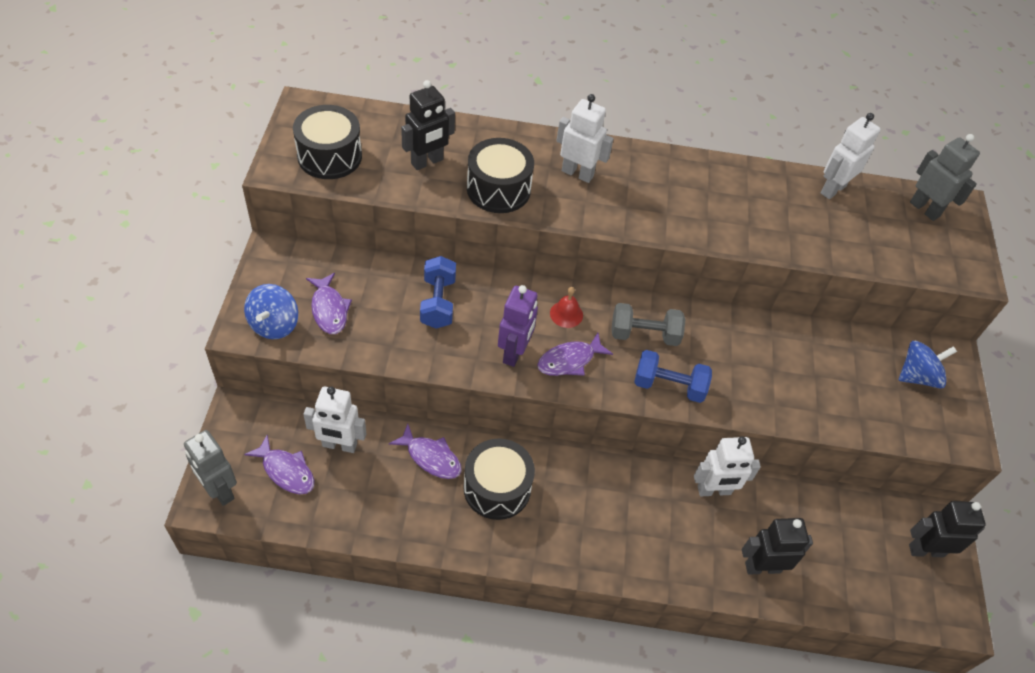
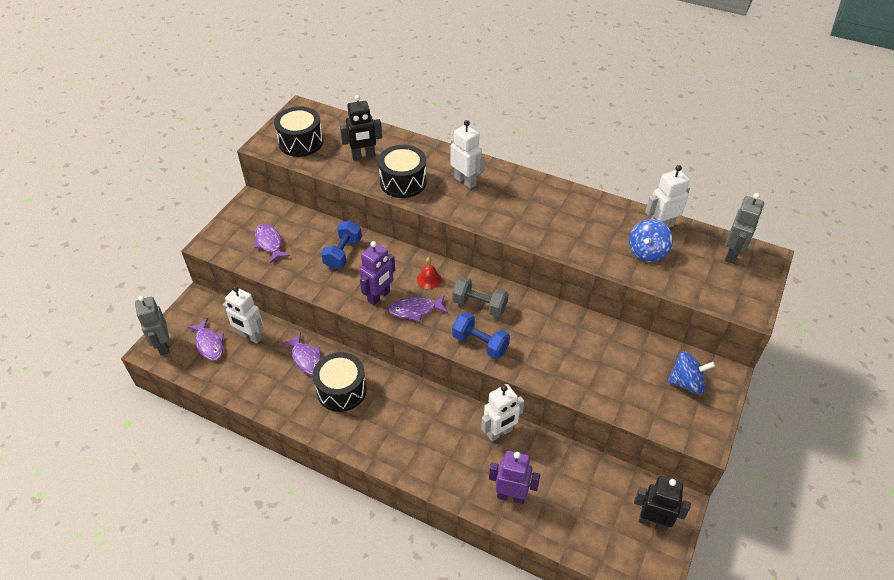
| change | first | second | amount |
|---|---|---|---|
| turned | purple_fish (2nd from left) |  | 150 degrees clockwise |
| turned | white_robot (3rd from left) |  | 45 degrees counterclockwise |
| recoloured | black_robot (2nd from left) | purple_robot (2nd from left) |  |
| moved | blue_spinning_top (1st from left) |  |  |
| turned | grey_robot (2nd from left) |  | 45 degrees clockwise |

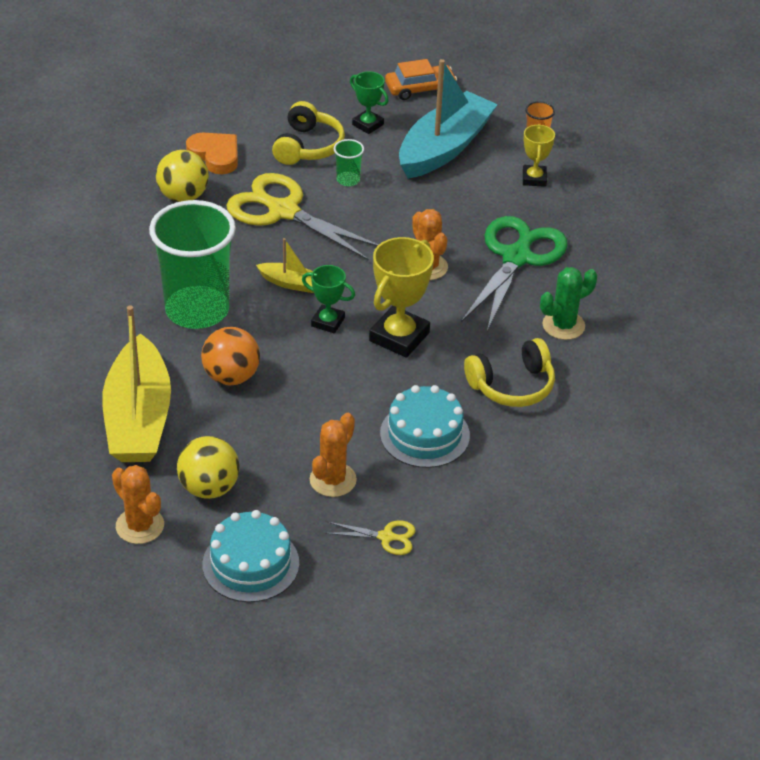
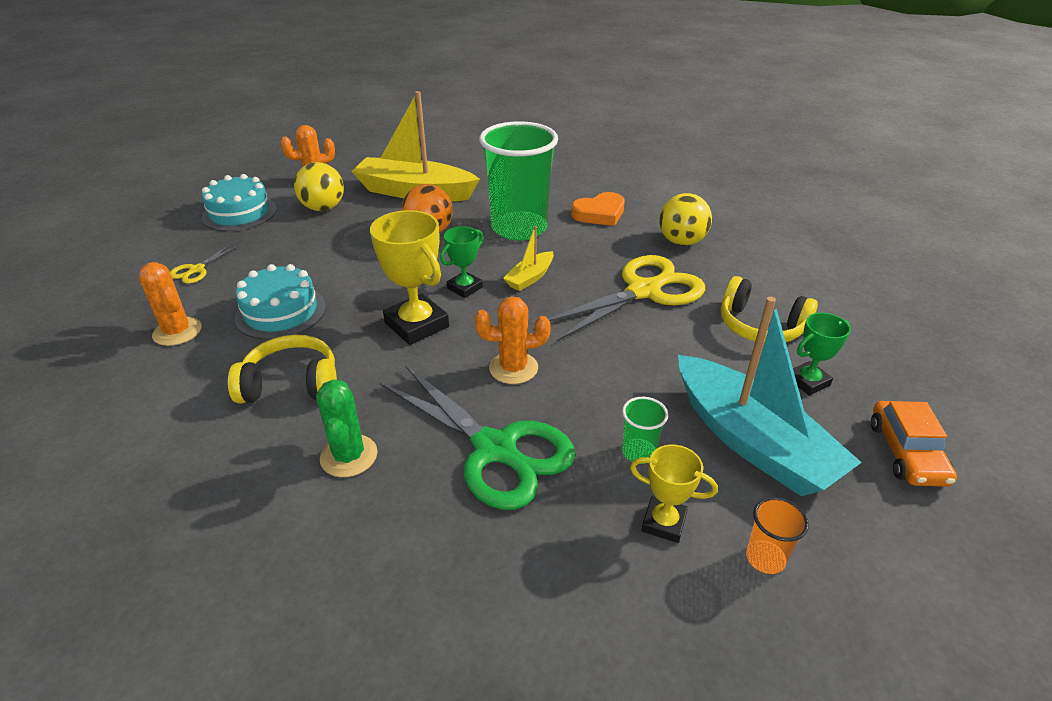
| change | first | second | amount |
|---|---|---|---|
| moved | orange_cactus (2nd from left in the first image) | orange_cactus (1st from left) |  |
| turned | yellow_headphones (2nd from left in the first image) | yellow_headphones (1st from left) | 90 degrees clockwise |
| moved | orange_heart |  |  |
| moved | green_cup (2nd from left) |  |  |

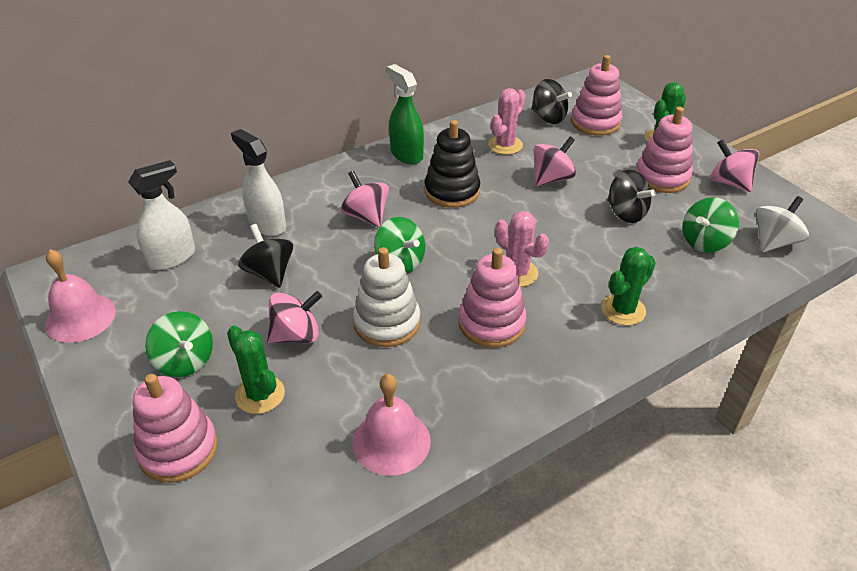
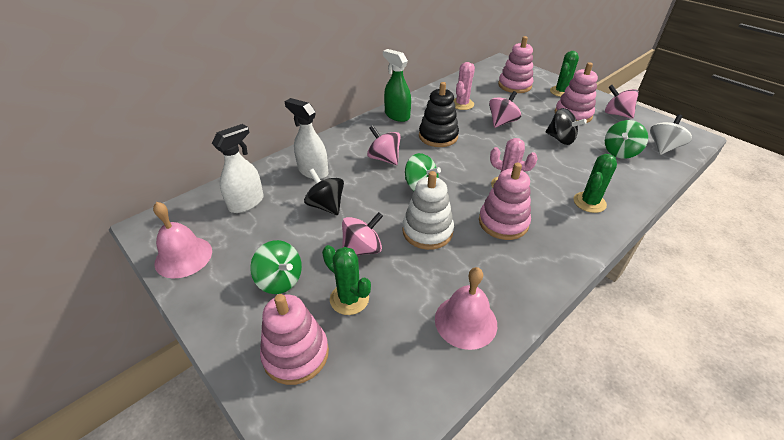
| change | first | second | amount |
|---|---|---|---|
| removed | black_spinning_top (2nd from left) |  |  |

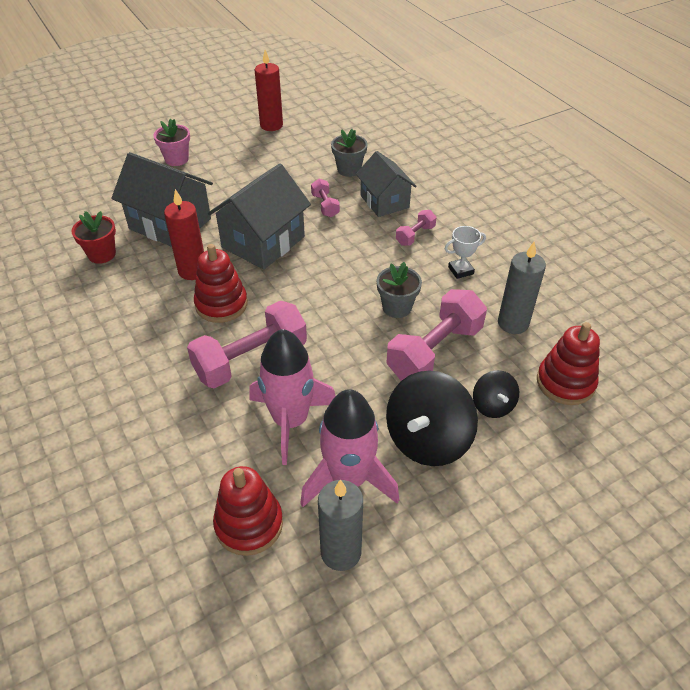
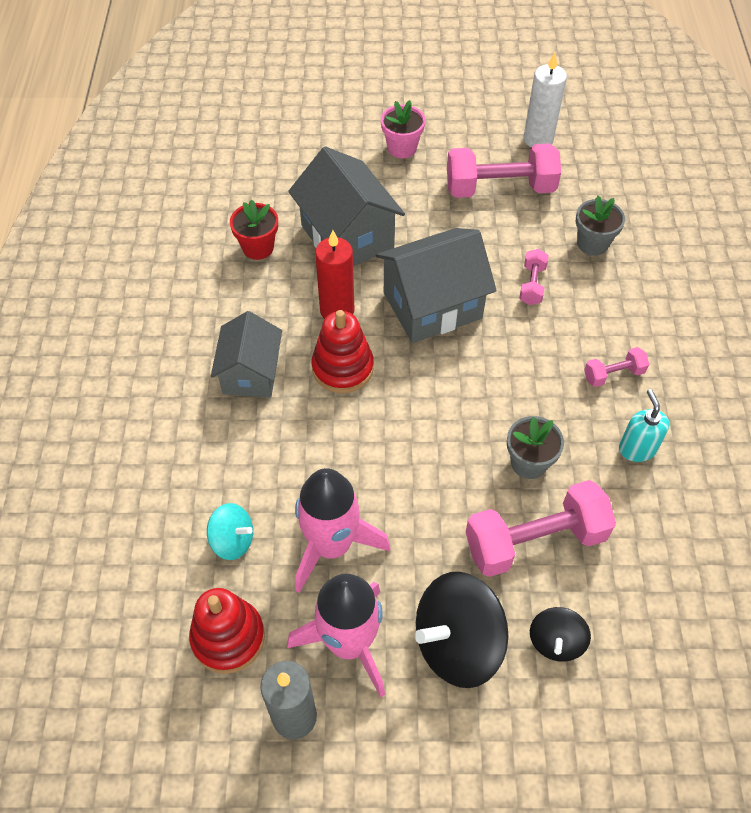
| change | first | second | amount |
|---|---|---|---|
| added |  | turquoise_spinning_top |  |
| moved | grey_house (3rd from left in the first image) | grey_house (1st from left) |  |
| moved | pink_dumbbell (1st from left) |  |  |
| recoloured | red_candle (2nd from left) | white_candle |  |
| replaced | white_trophy | turquoise_soap_dispenser |  |
| removed | grey_candle (2nd from left) |  |  |
| removed | red_stacking_toy (3rd from left) |  |  |

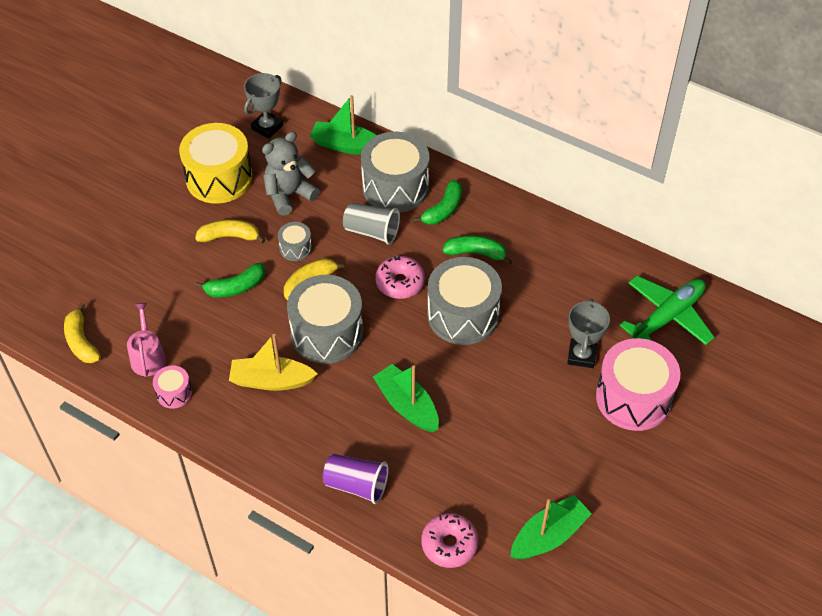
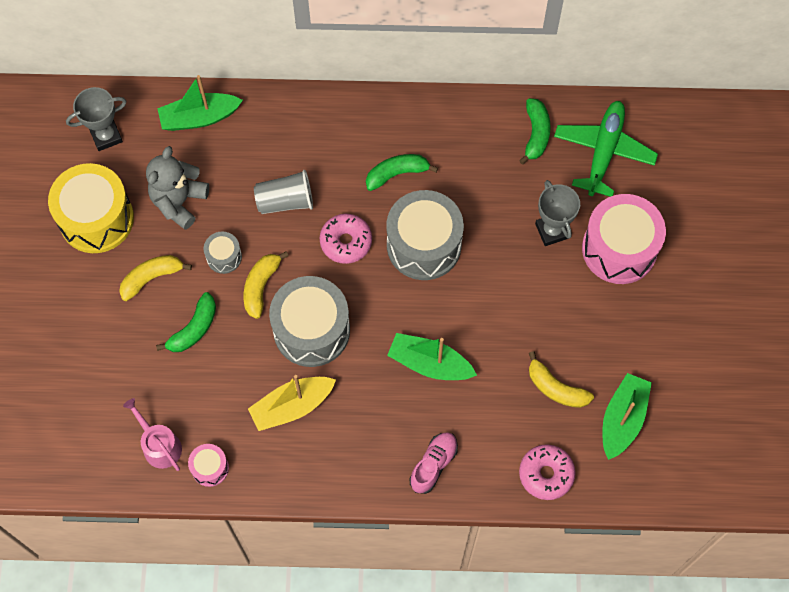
| change | first | second | amount |
|---|---|---|---|
| turned | grey_trophy (1st from left) |  | 60 degrees clockwise |
| replaced | purple_cup | pink_shoe |  |
| moved | green_banana (2nd from left in the first image) | green_banana (3rd from left) |  |
| moved | yellow_banana (1st from left in the first image) | yellow_banana (3rd from left) |  |
| removed | grey_drum (3rd from left) |  |  |

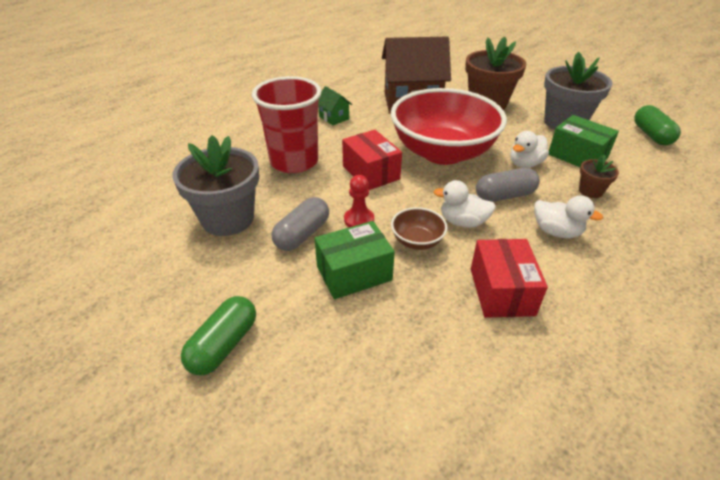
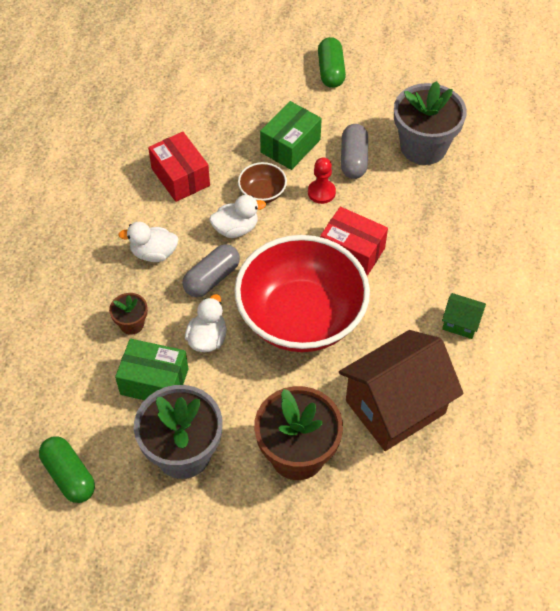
| change | first | second | amount |
|---|---|---|---|
| removed | red_cup |  |  |

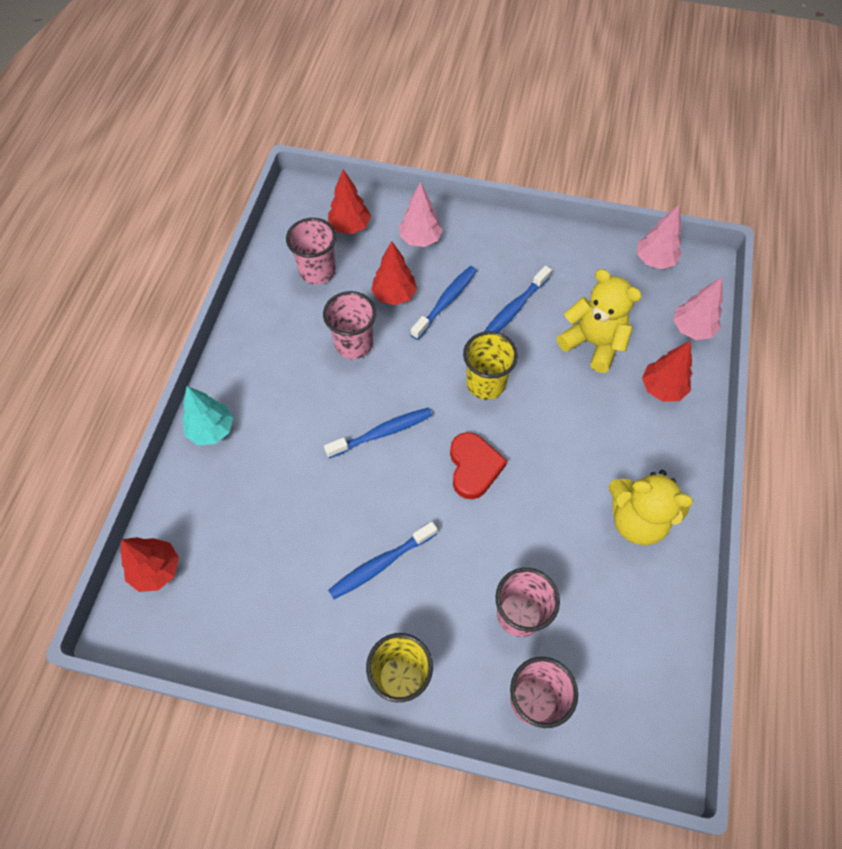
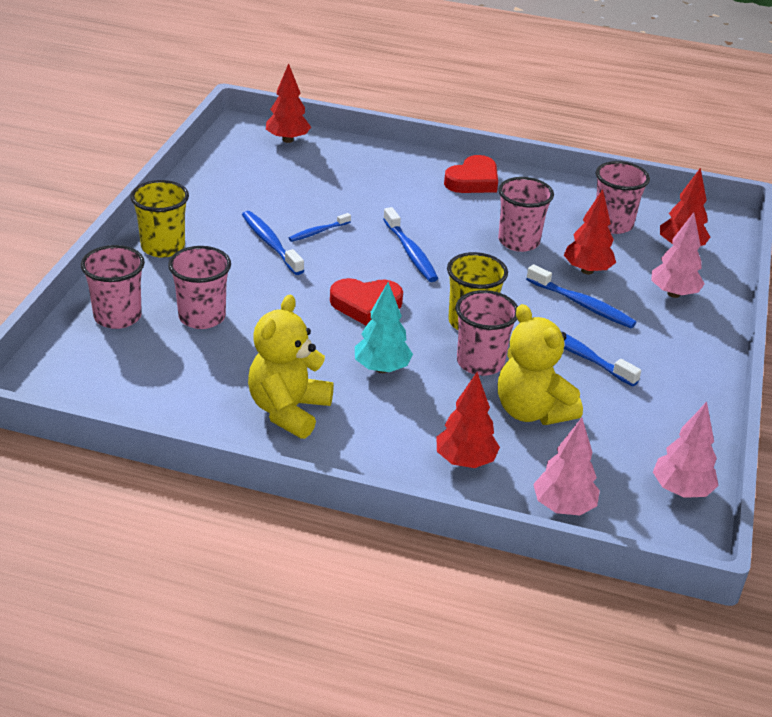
| change | first | second | amount |
|---|---|---|---|
| added |  | blue_toothbrush (2nd from left) |  |
| moved | turquoise_tree |  |  |
| added |  | red_heart (2nd from left) |  |
| added |  | pink_cup (3rd from left) |  |
| turned | yellow_teddy_bear (1st from left in the first image) | yellow_teddy_bear (2nd from left) | 105 degrees clockwise |

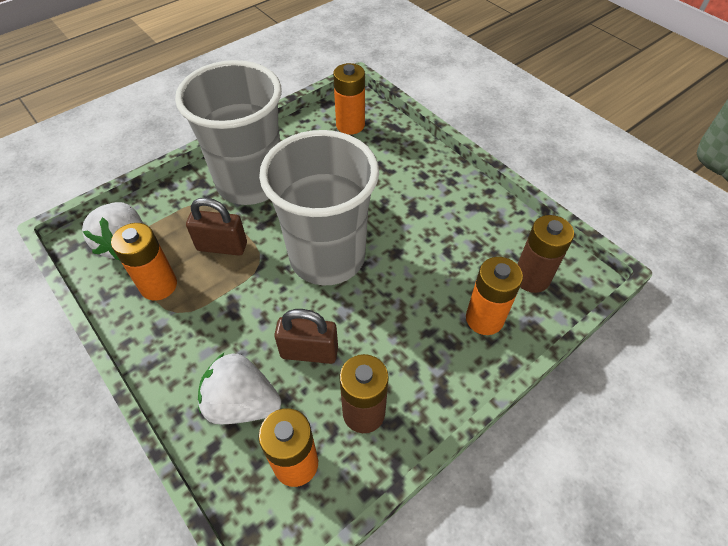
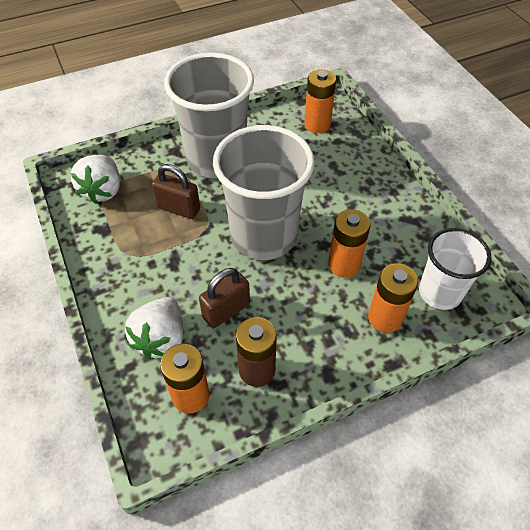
| change | first | second | amount |
|---|---|---|---|
| turned | white_strawberry (2nd from left) |  | 105 degrees counterclockwise |
| turned | brown_padlock (2nd from left) |  | 60 degrees counterclockwise |
| moved | orange_battery (1st from left in the first image) | orange_battery (3rd from left) |  |
| replaced | brown_battery (2nd from left) | white_cup |  |

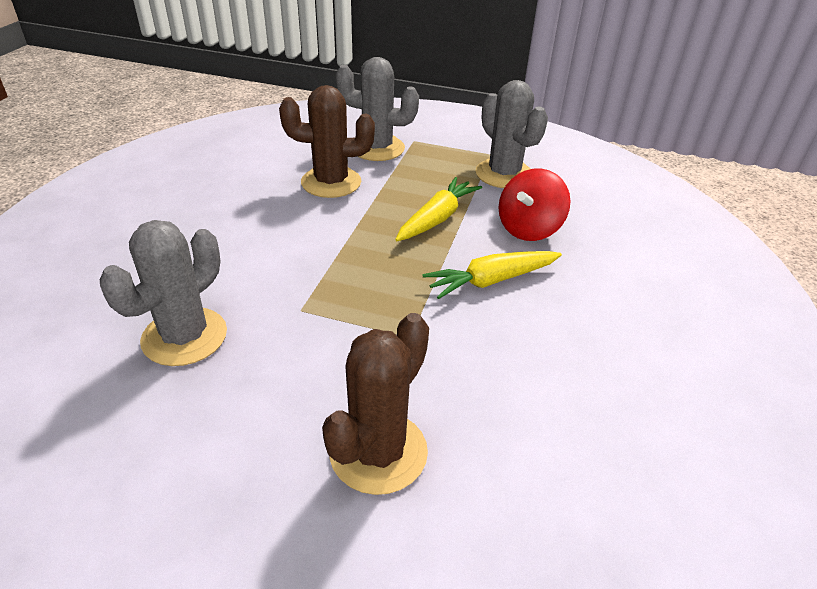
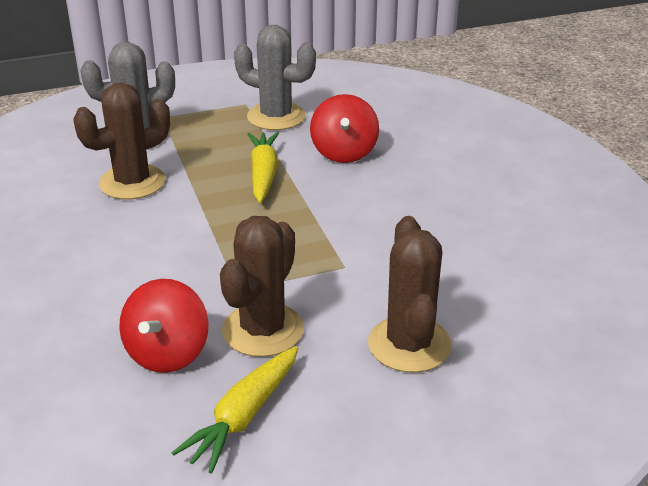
| change | first | second | amount |
|---|---|---|---|
| replaced | grey_cactus (1st from left) | red_spinning_top (1st from left) |  |
| moved | yellow_carrot (2nd from left in the first image) | yellow_carrot (1st from left) |  |
| added |  | brown_cactus (2nd from left) |  |

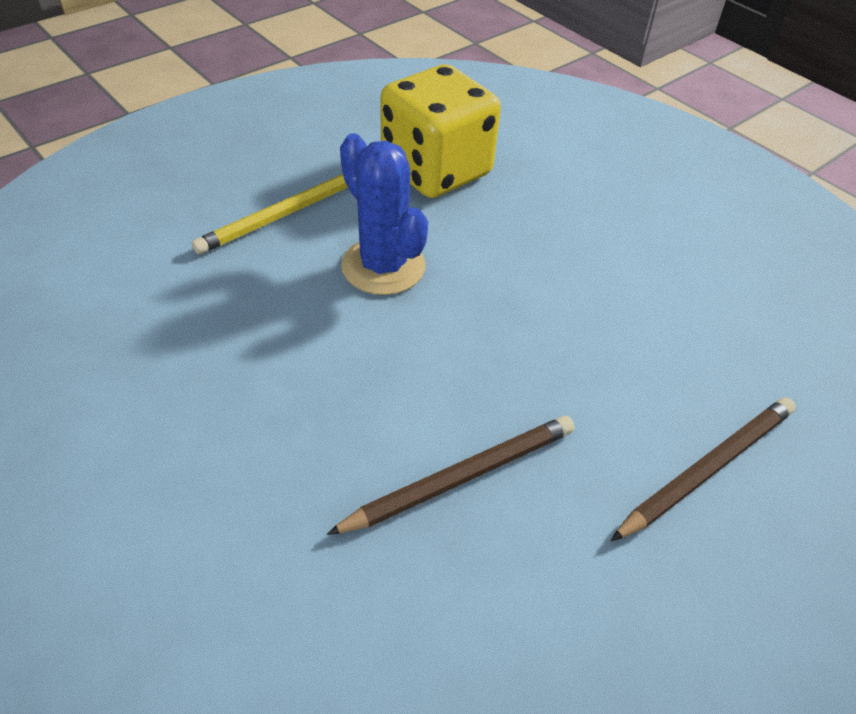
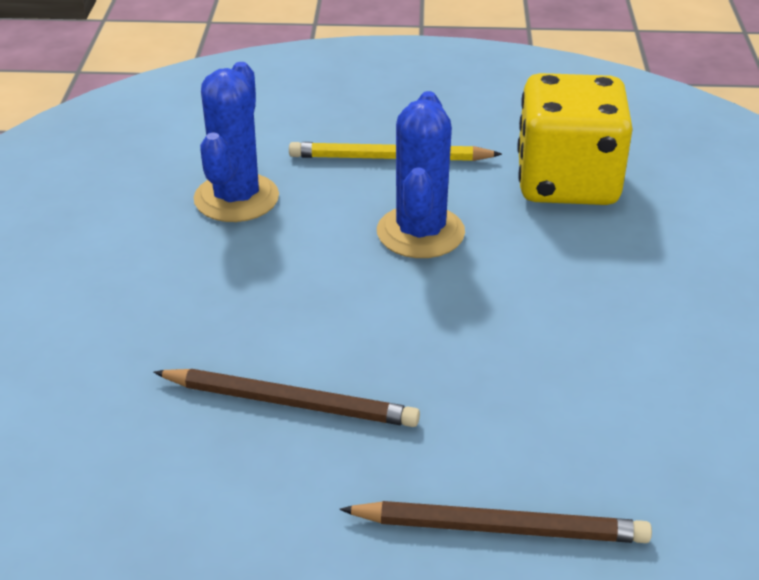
| change | first | second | amount |
|---|---|---|---|
| added |  | blue_cactus (1st from left) |  |

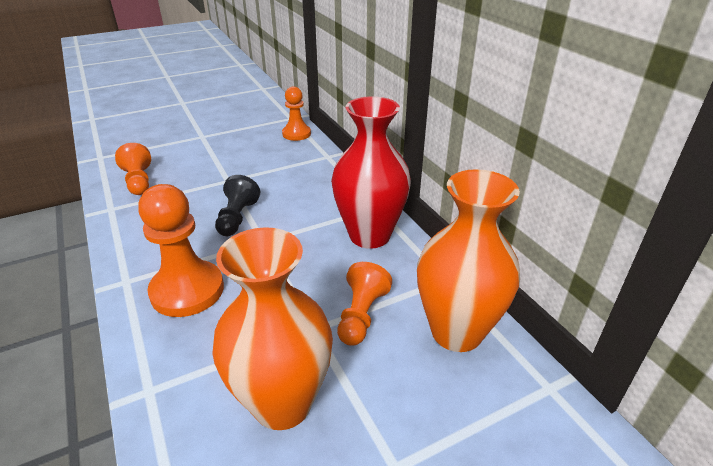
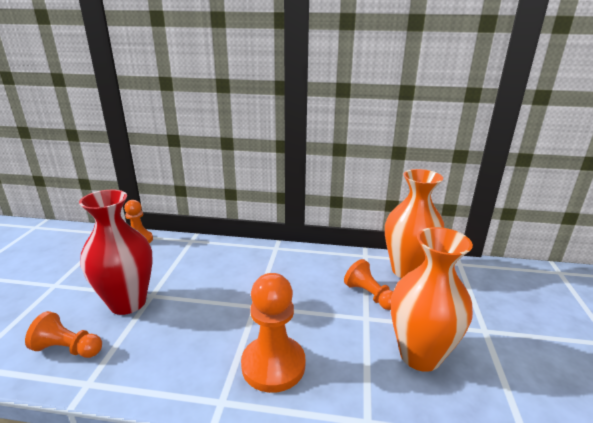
| change | first | second | amount |
|---|---|---|---|
| moved | red_vase |  |  |
| removed | black_pawn |  |  |

